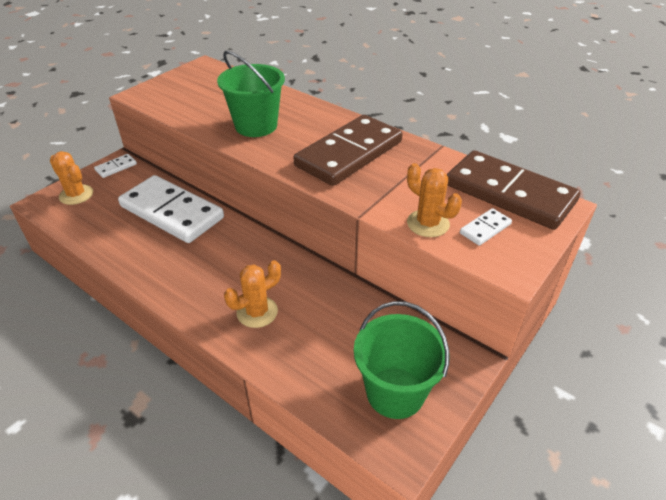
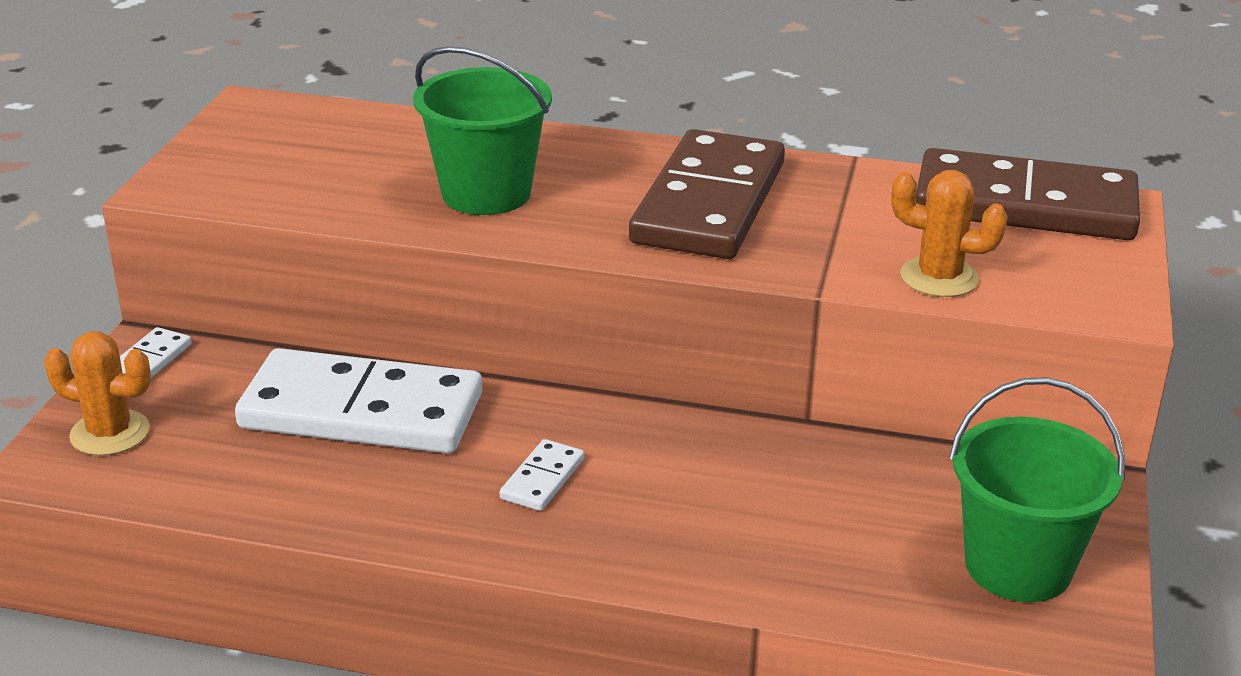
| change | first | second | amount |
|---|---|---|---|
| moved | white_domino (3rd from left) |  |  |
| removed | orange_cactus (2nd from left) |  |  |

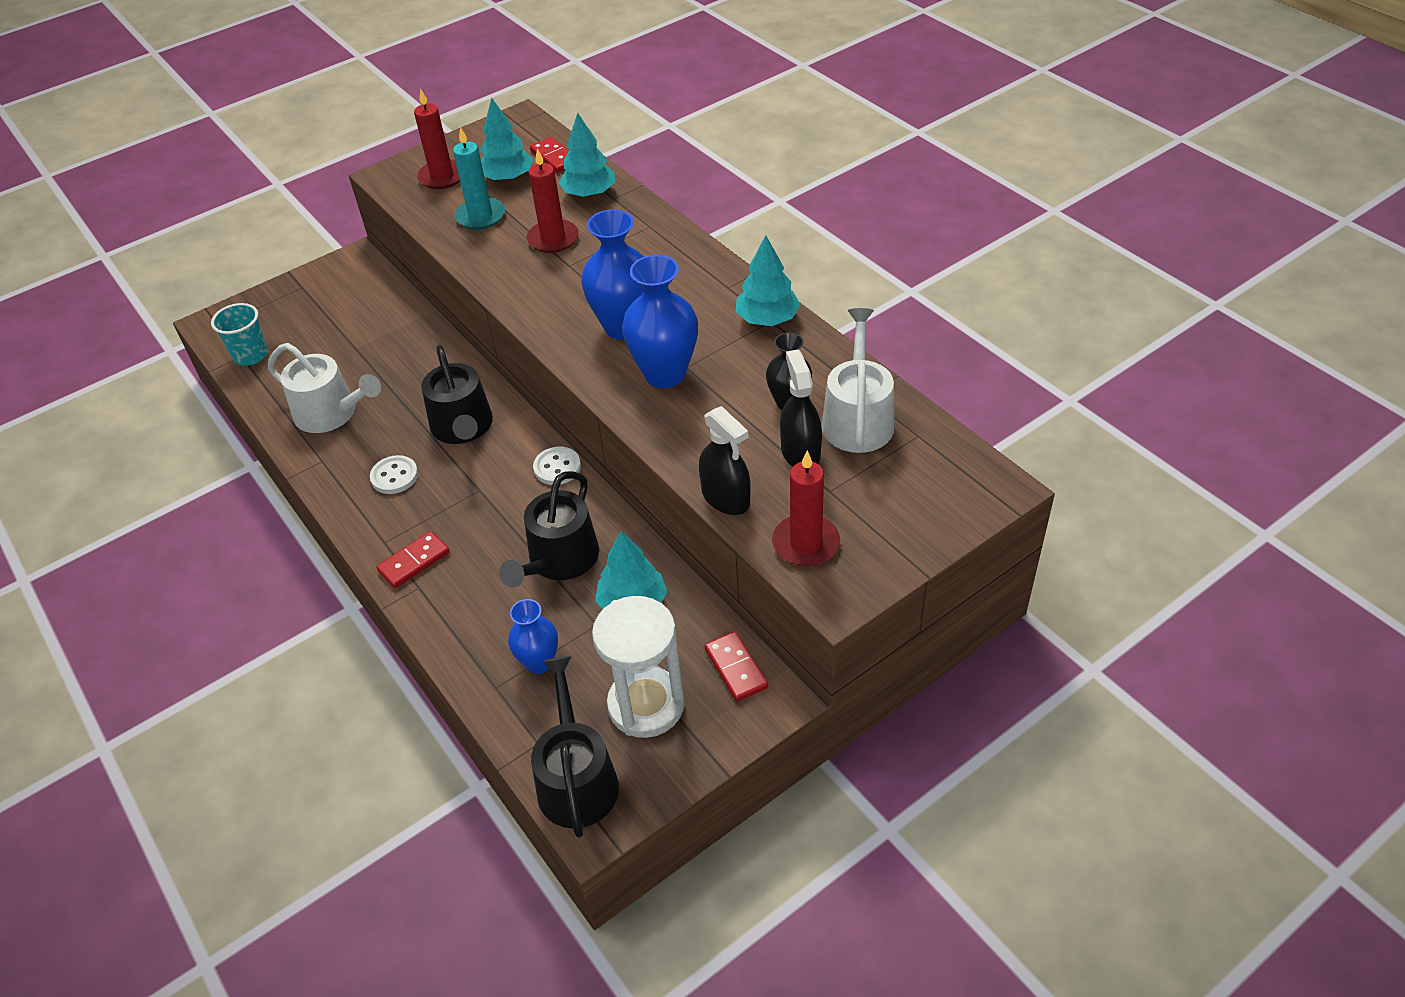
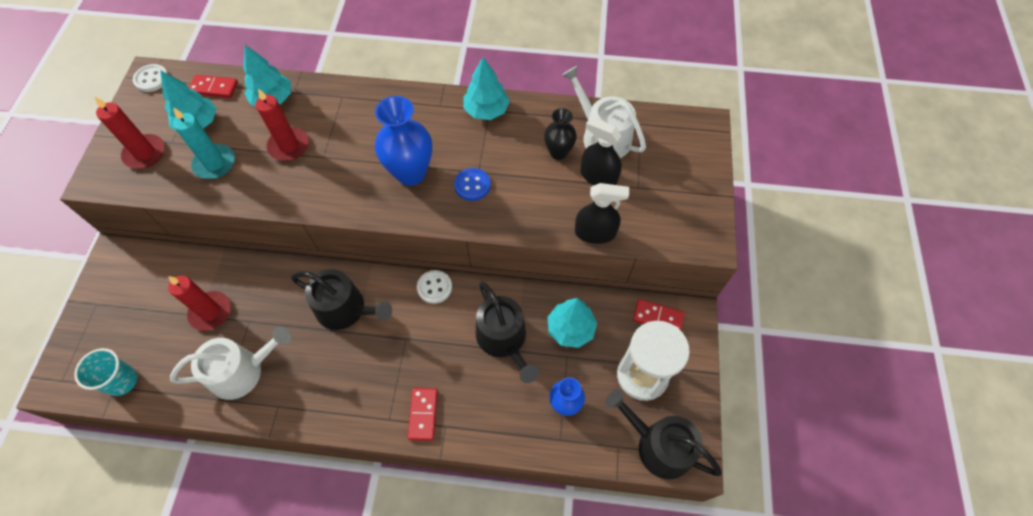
| change | first | second | amount |
|---|---|---|---|
| moved | white_button (1st from left) |  |  |
| moved | red_candle (3rd from left in the first image) | red_candle (2nd from left) |  |
| replaced | blue_vase (3rd from left) | blue_button |  |

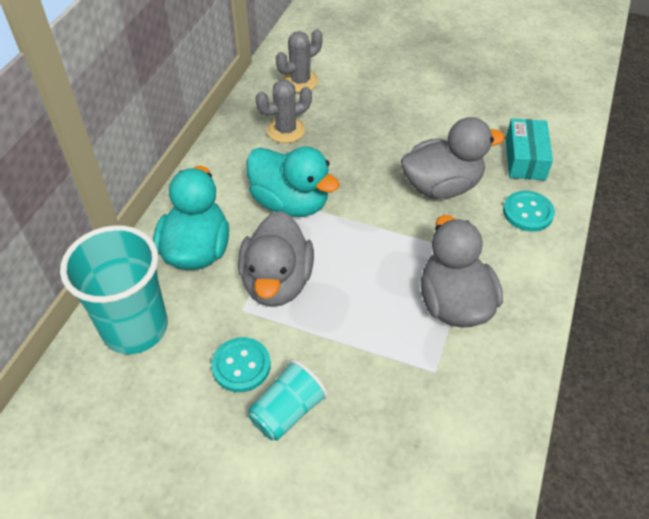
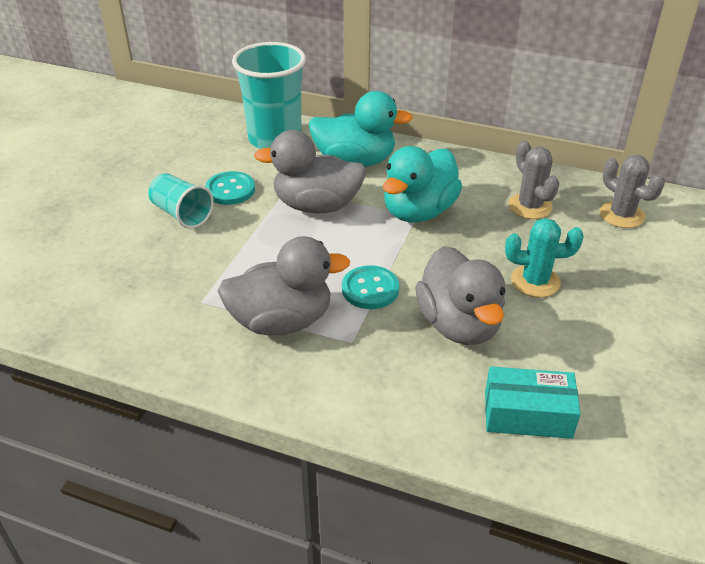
| change | first | second | amount |
|---|---|---|---|
| moved | turquoise_button (2nd from left) |  |  |
| added |  | turquoise_cactus |  |

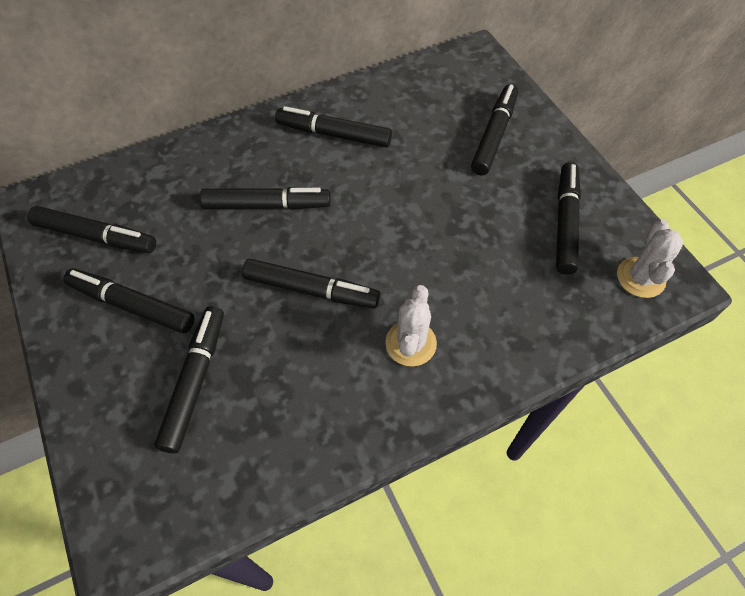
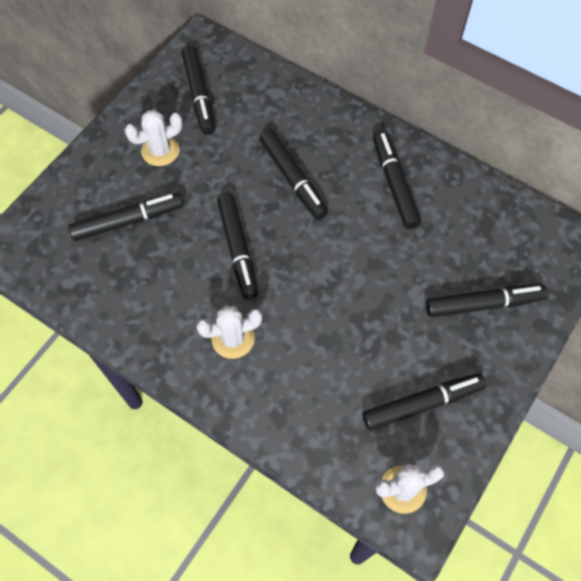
| change | first | second | amount |
|---|---|---|---|
| replaced | black_marker (2nd from left) | white_cactus (1st from left) |  |

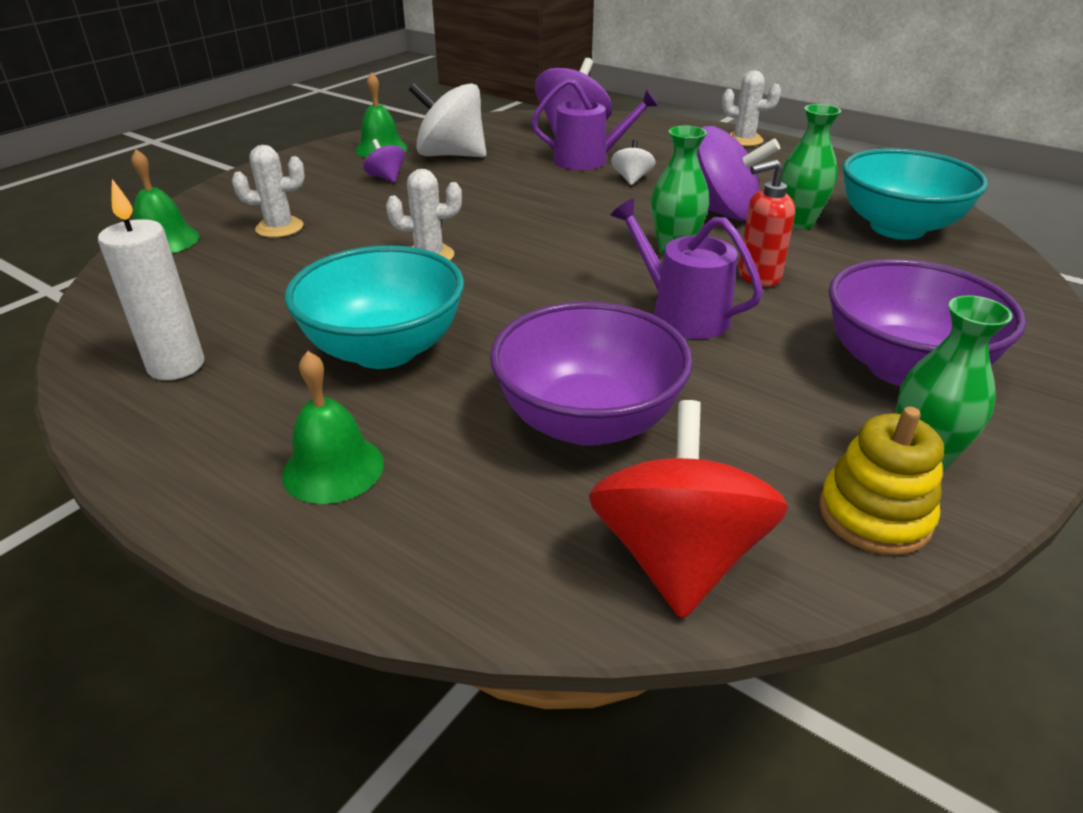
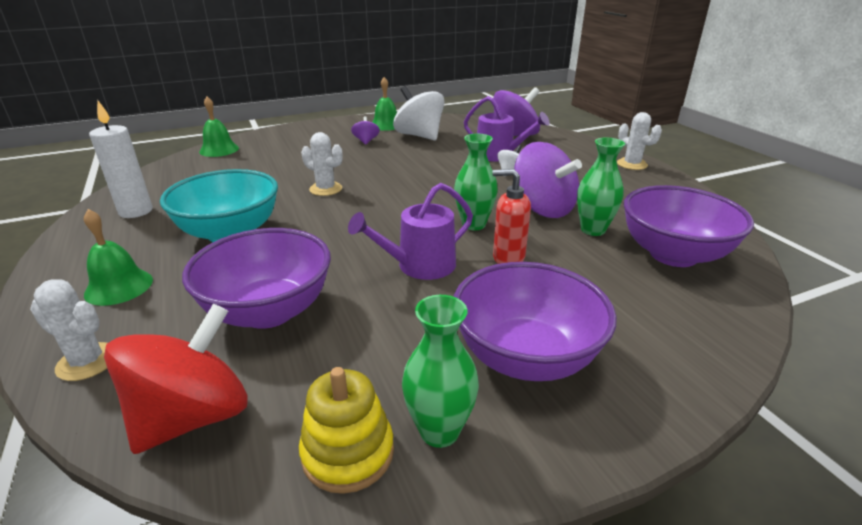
| change | first | second | amount |
|---|---|---|---|
| moved | white_cactus (1st from left) |  |  |
| turned | purple_watering_can (2nd from left in the first image) | purple_watering_can (1st from left) | 105 degrees counterclockwise |
| recoloured | turquoise_bowl (2nd from left) | purple_bowl (3rd from left) |  |

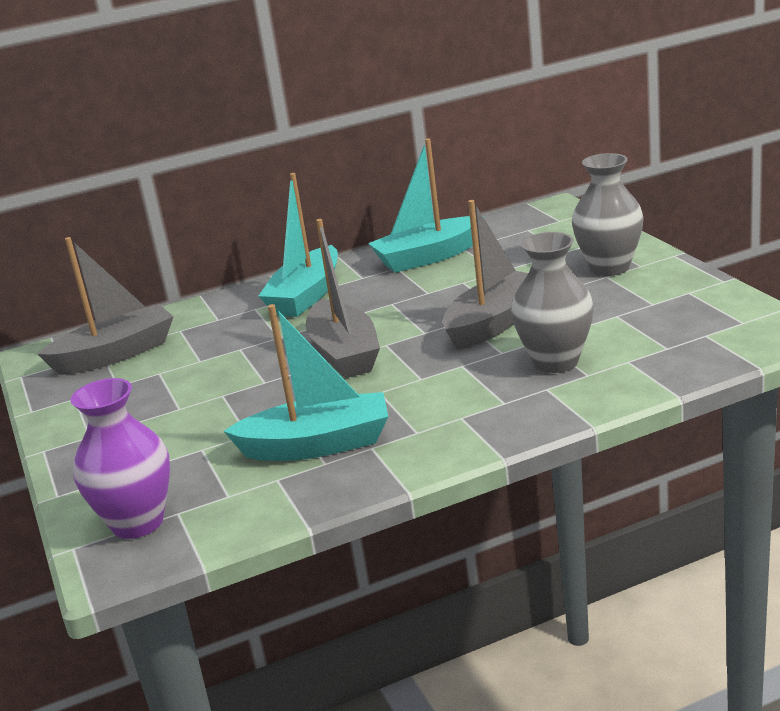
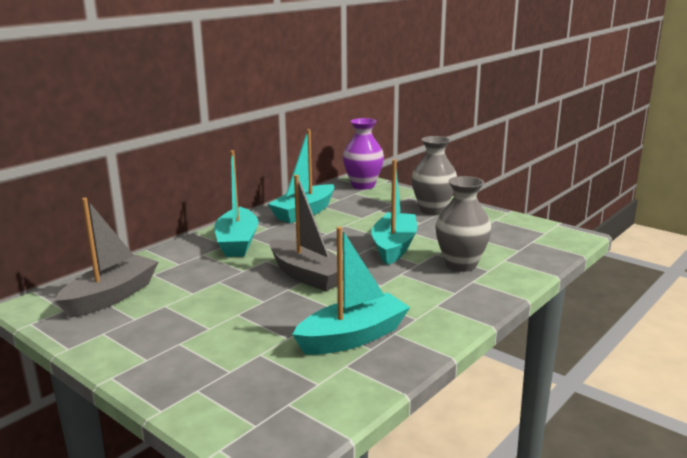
| change | first | second | amount |
|---|---|---|---|
| moved | purple_vase |  |  |
| recoloured | grey_boat (3rd from left) | turquoise_boat (4th from left) |  |

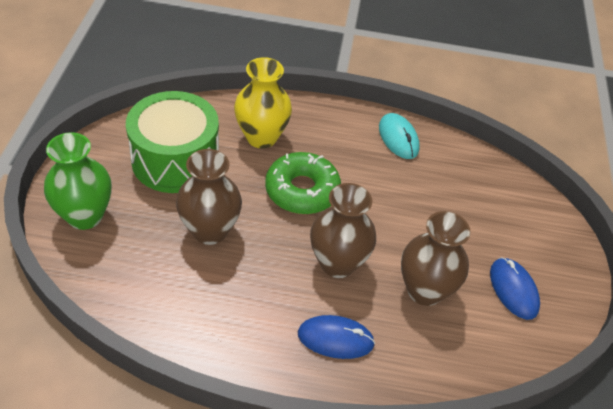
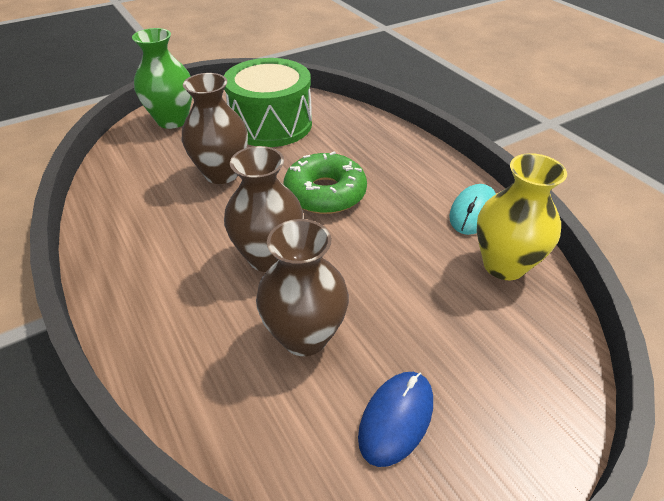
| change | first | second | amount |
|---|---|---|---|
| moved | yellow_vase |  |  |
| removed | blue_mouse (1st from left) |  |  |

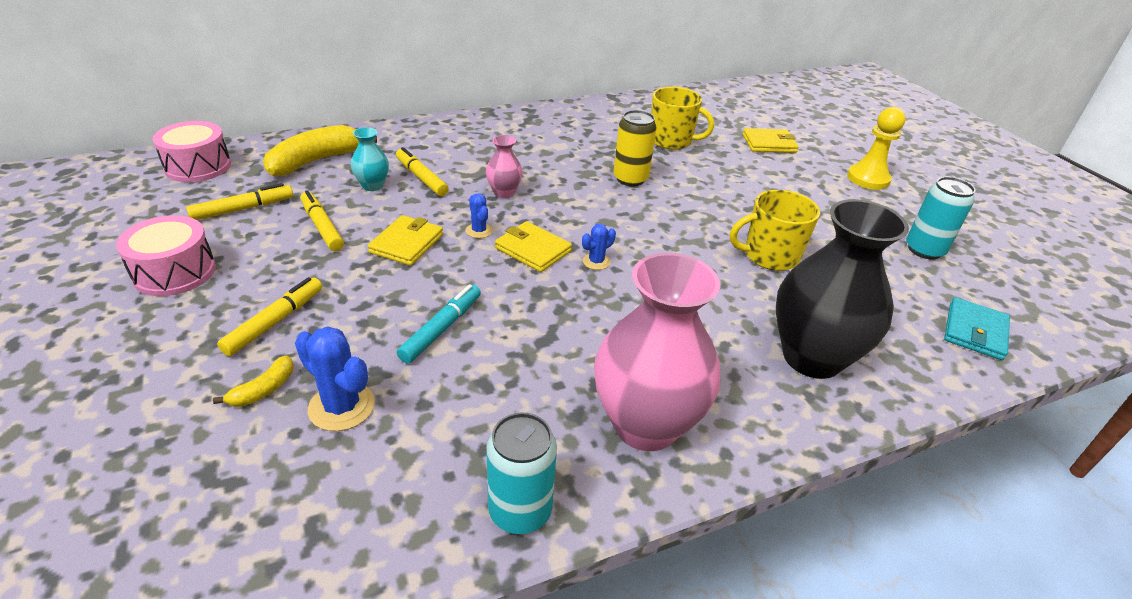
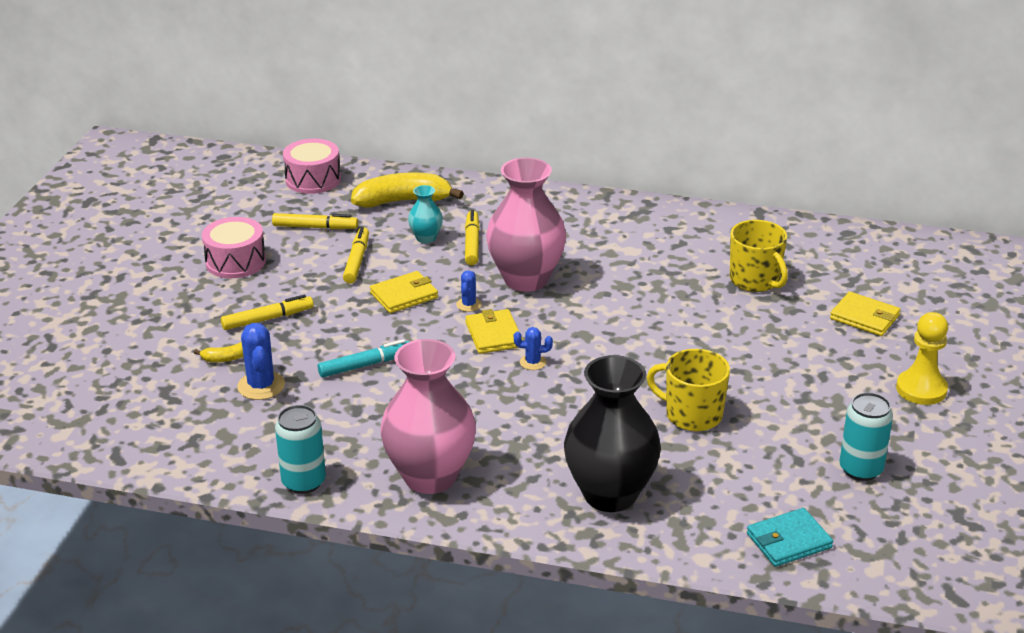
| change | first | second | amount |
|---|---|---|---|
| resized | pink_vase (1st from left in the first image) | pink_vase (2nd from left) | x2.19 |
| removed | yellow_can |  |  |

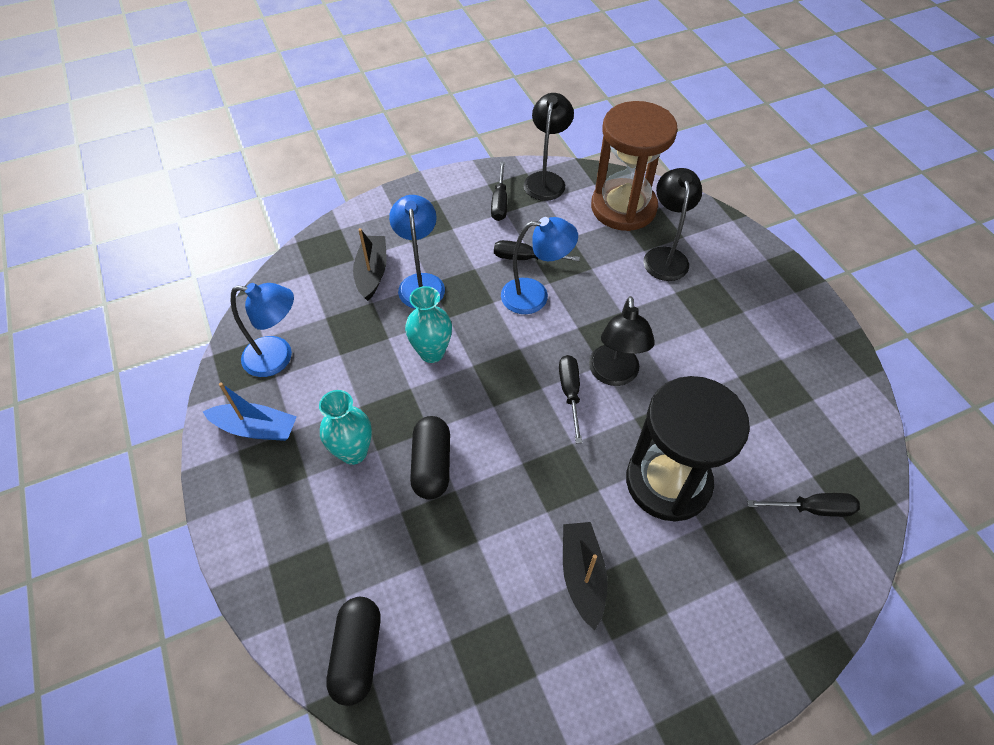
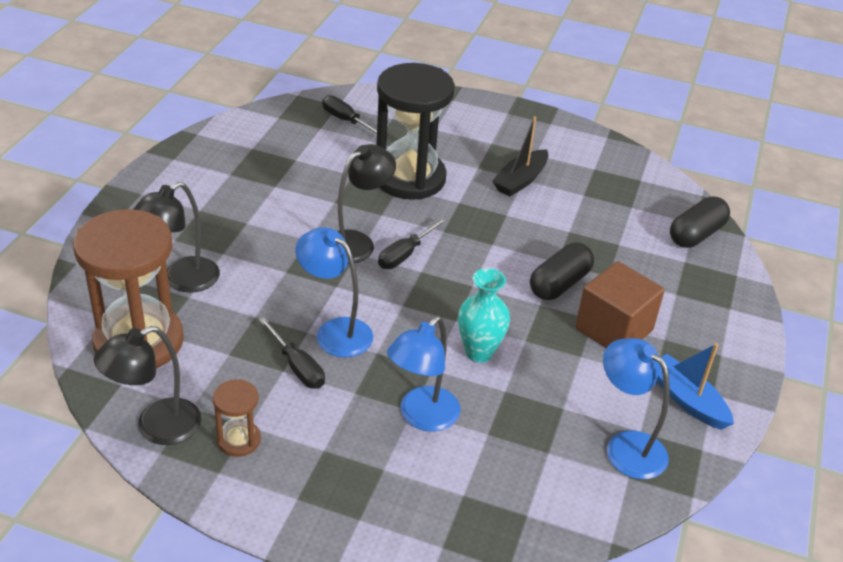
| change | first | second | amount |
|---|---|---|---|
| replaced | black_screwdriver (1st from left) | brown_hourglass (2nd from left) |  |
| replaced | turquoise_vase (1st from left) | brown_cube |  |
| removed | black_boat (1st from left) |  |  |

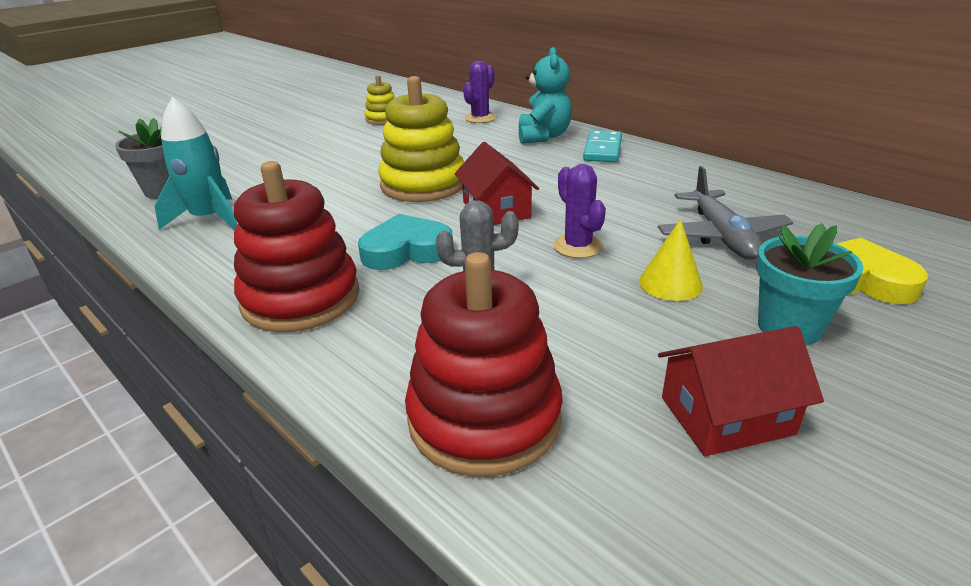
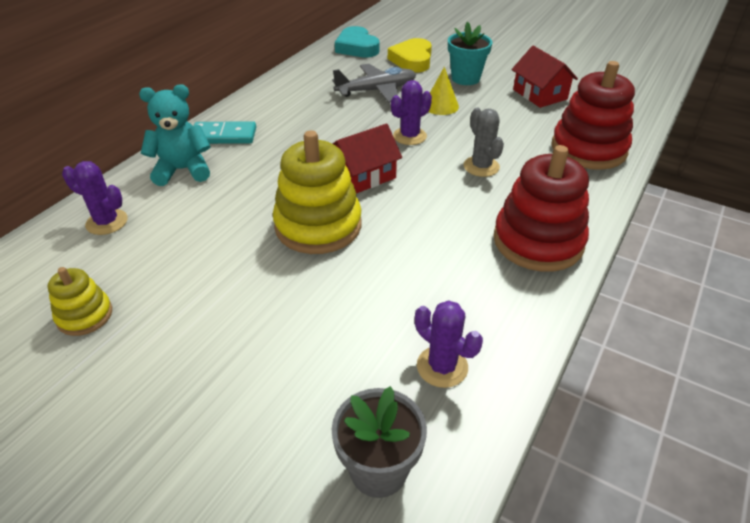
| change | first | second | amount |
|---|---|---|---|
| moved | turquoise_heart |  |  |
| replaced | turquoise_rocket | purple_cactus (3rd from left) |  |

